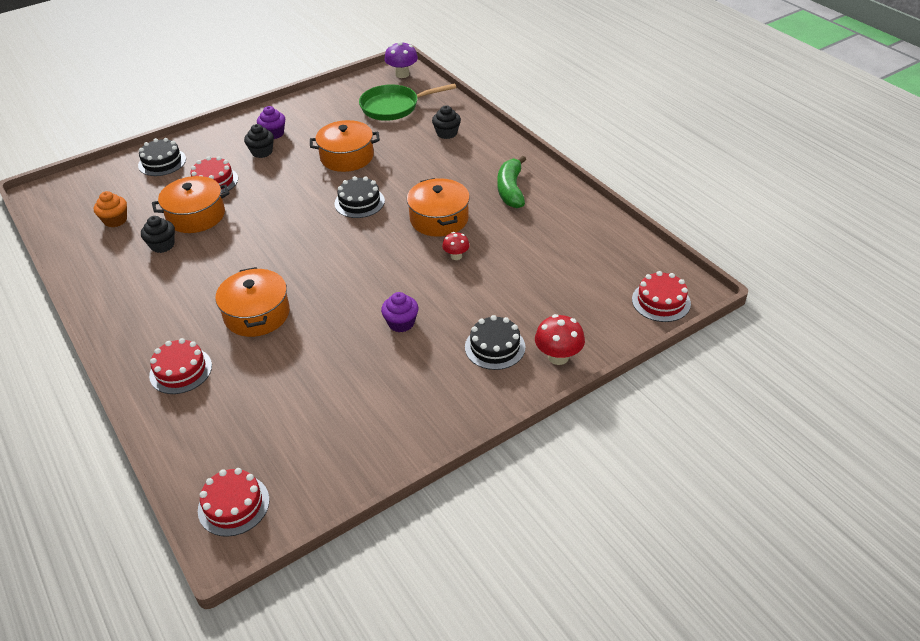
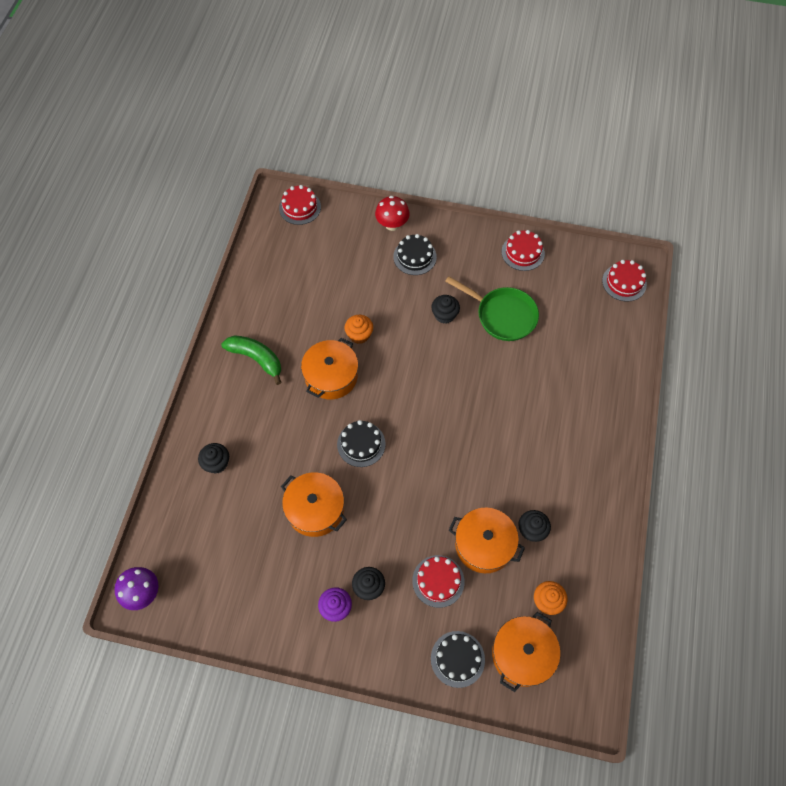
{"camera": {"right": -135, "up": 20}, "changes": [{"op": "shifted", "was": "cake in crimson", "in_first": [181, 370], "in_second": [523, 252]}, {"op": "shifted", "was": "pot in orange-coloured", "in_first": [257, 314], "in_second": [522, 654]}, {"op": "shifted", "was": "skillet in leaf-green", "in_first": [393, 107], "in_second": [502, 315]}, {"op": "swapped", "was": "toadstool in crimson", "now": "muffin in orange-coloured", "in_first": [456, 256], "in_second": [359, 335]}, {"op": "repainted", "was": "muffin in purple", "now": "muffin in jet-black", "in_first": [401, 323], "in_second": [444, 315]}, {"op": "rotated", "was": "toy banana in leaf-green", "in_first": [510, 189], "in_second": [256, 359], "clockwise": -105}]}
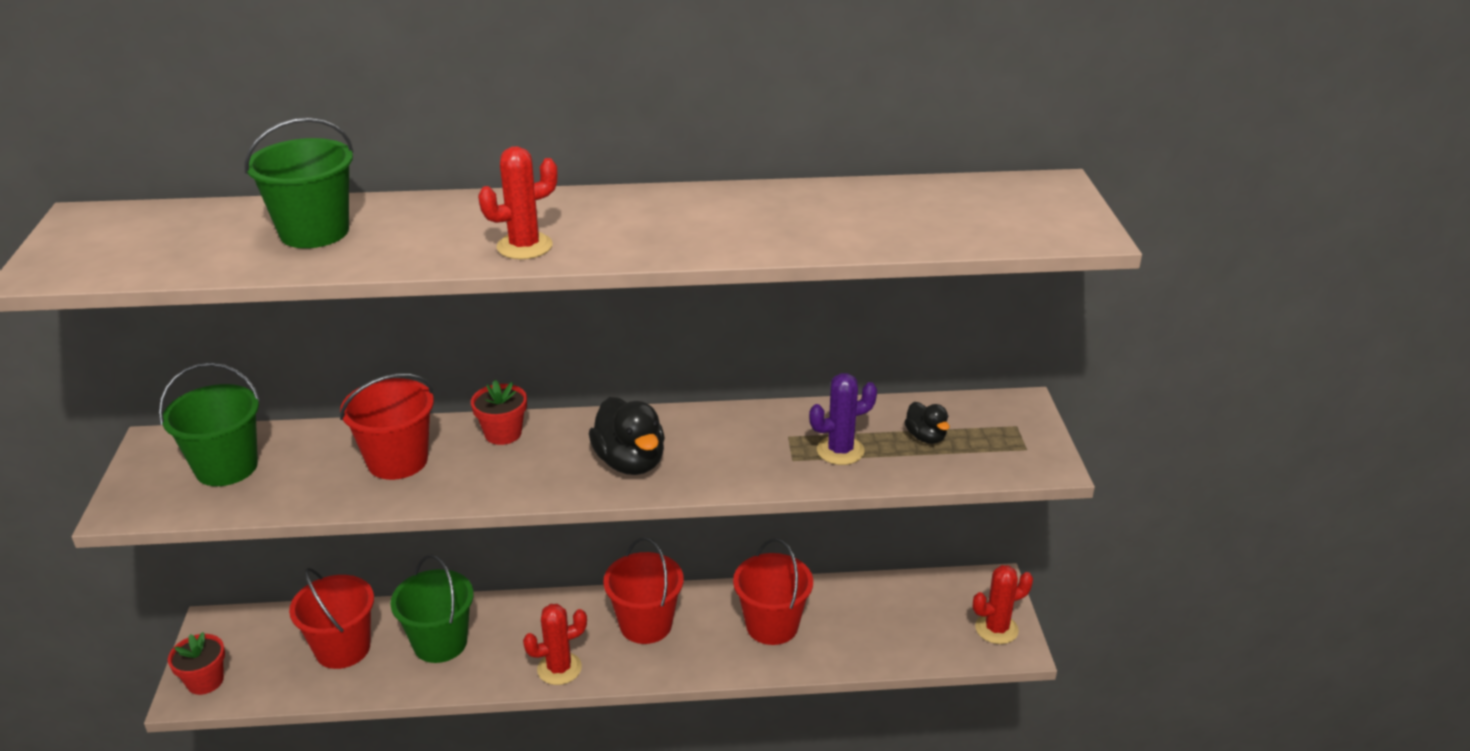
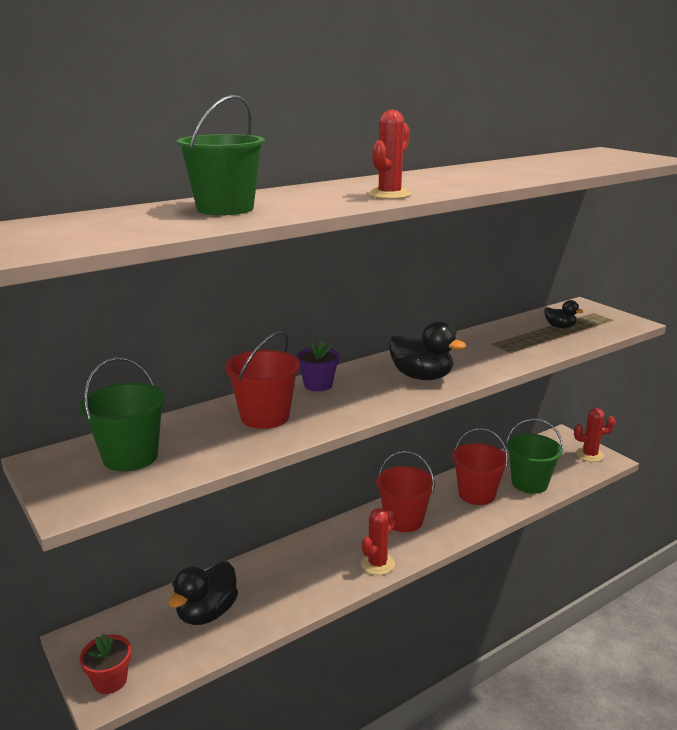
{"camera": {"right": -30, "up": -10}, "changes": [{"op": "gone", "was": "cactus in purple", "in_first": [840, 451]}, {"op": "shifted", "was": "sand bucket in leaf-green", "in_first": [440, 643], "in_second": [529, 483]}, {"op": "swapped", "was": "sand bucket in crimson", "now": "rubber duck in jet-black", "in_first": [343, 648], "in_second": [207, 613]}, {"op": "repainted", "was": "potted plant in crimson", "now": "potted plant in purple", "in_first": [503, 433], "in_second": [318, 385]}, {"op": "rotated", "was": "cactus in crimson", "in_first": [996, 629], "in_second": [589, 455], "clockwise": 45}]}
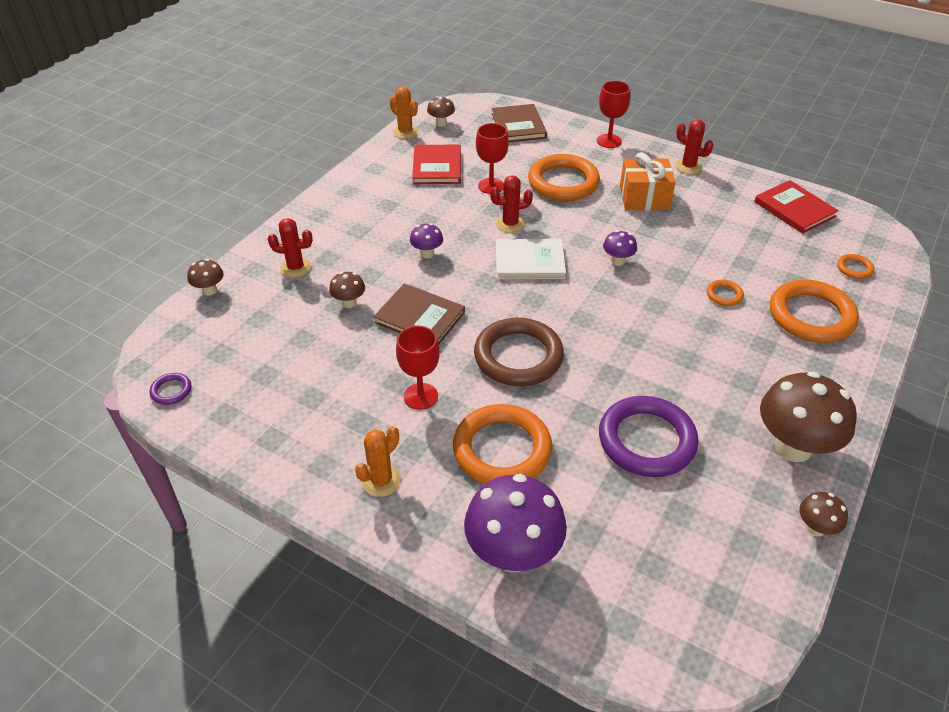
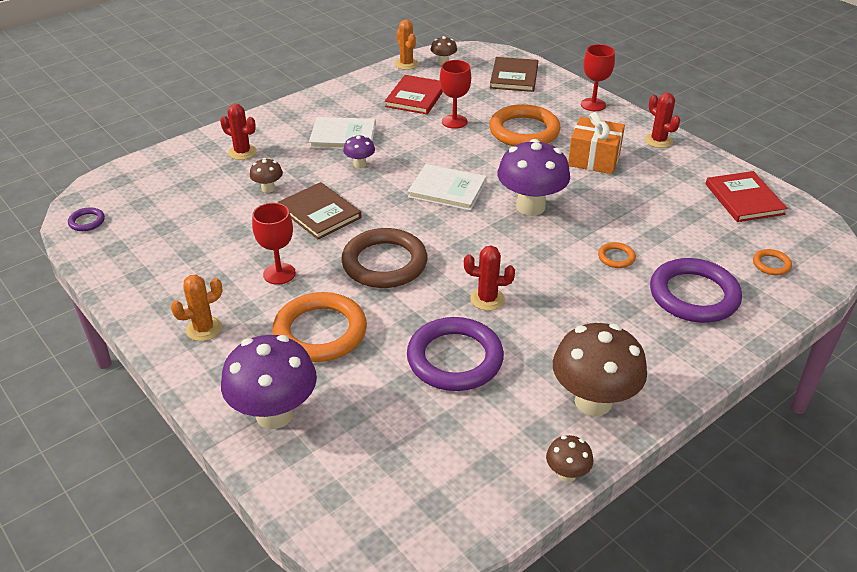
{"camera": {"right": 20, "up": -5}, "changes": [{"op": "gone", "was": "toadstool in brown", "in_first": [210, 290]}, {"op": "new", "now": "hardback in pure white", "in_second": [343, 136]}, {"op": "shifted", "was": "cactus in crimson", "in_first": [510, 224], "in_second": [487, 299]}, {"op": "repainted", "was": "hoop in orange-coloured", "now": "hoop in purple", "in_first": [811, 316], "in_second": [694, 295]}, {"op": "scaled", "was": "toadstool in purple", "in_first": [617, 261], "in_second": [530, 207], "ratio": 2.12}]}
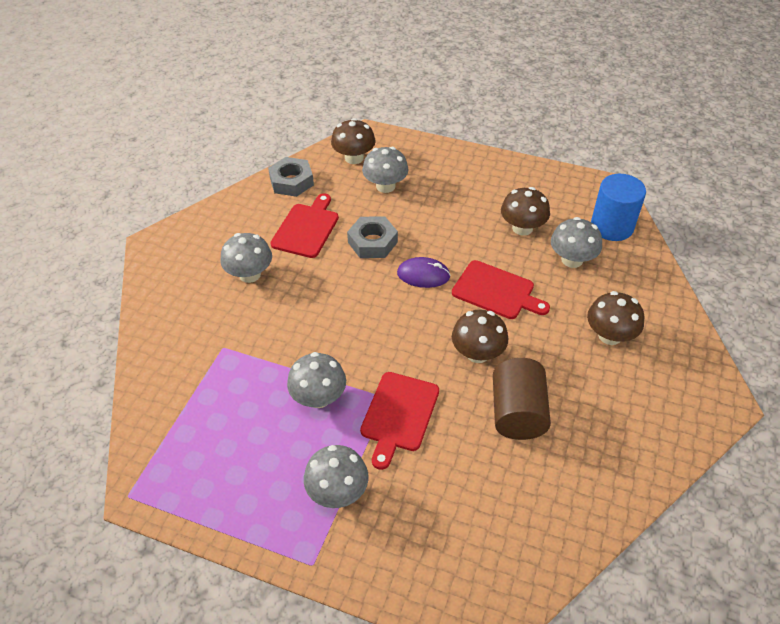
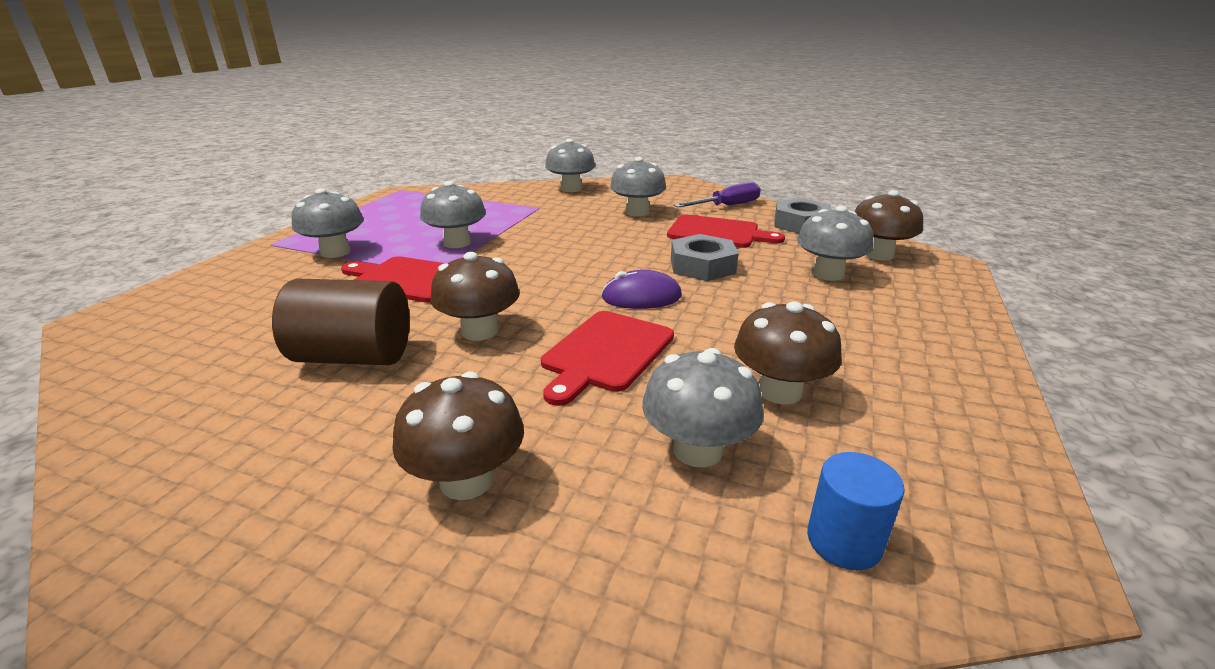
{"camera": {"right": 90, "up": -20}, "changes": [{"op": "new", "now": "toadstool in grey", "in_second": [571, 189]}, {"op": "new", "now": "screwdriver in purple", "in_second": [727, 206]}, {"op": "rotated", "was": "computer mouse in purple", "in_first": [423, 275], "in_second": [641, 297], "clockwise": 75}, {"op": "scaled", "was": "cylinder in cobalt", "in_first": [612, 226], "in_second": [844, 541], "ratio": 0.59}]}
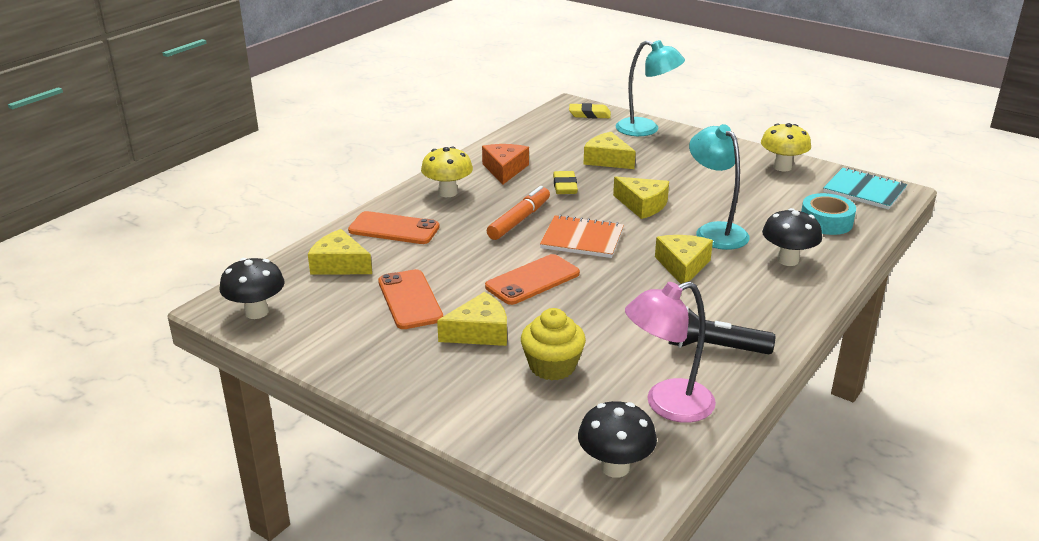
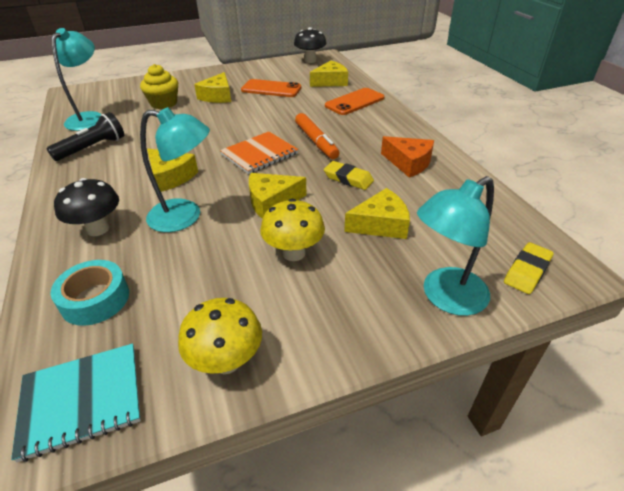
{"camera": {"right": 125, "up": 10}, "changes": [{"op": "gone", "was": "phone in orange-coloured", "in_first": [532, 280]}, {"op": "gone", "was": "toadstool in jet-black", "in_first": [615, 467]}, {"op": "shifted", "was": "toadstool in yellow", "in_first": [448, 193], "in_second": [293, 253]}, {"op": "repainted", "was": "reading lamp in rose-pink", "now": "reading lamp in turquoise", "in_first": [667, 405], "in_second": [90, 118]}]}
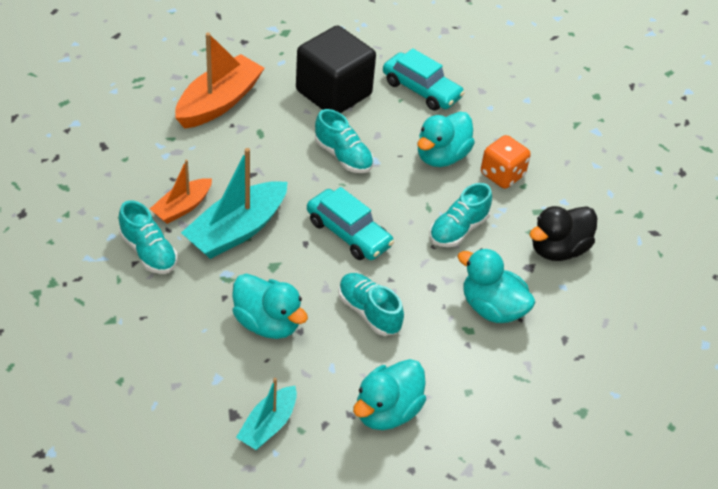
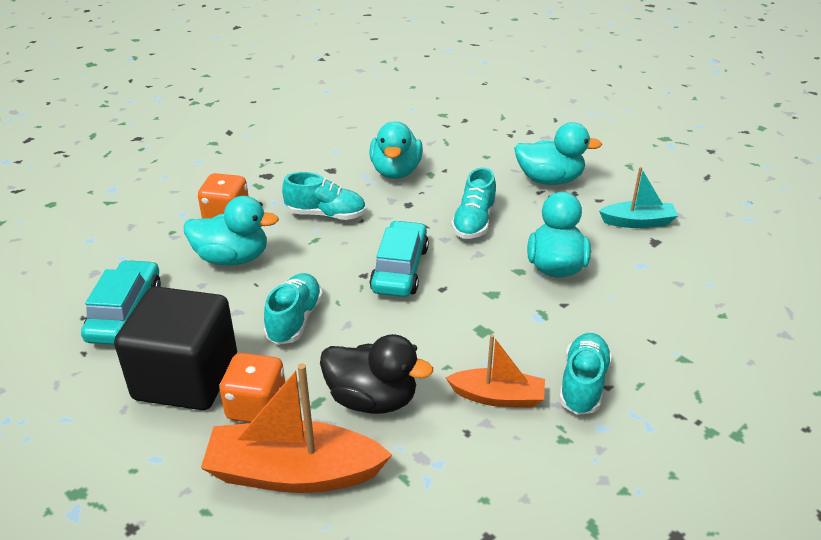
{"camera": {"right": -120, "up": -10}, "changes": [{"op": "gone", "was": "sailboat in turquoise", "in_first": [237, 230]}, {"op": "new", "now": "dice in orange-coloured", "in_second": [257, 407]}, {"op": "shifted", "was": "rubber duck in jet-black", "in_first": [558, 249], "in_second": [372, 399]}]}
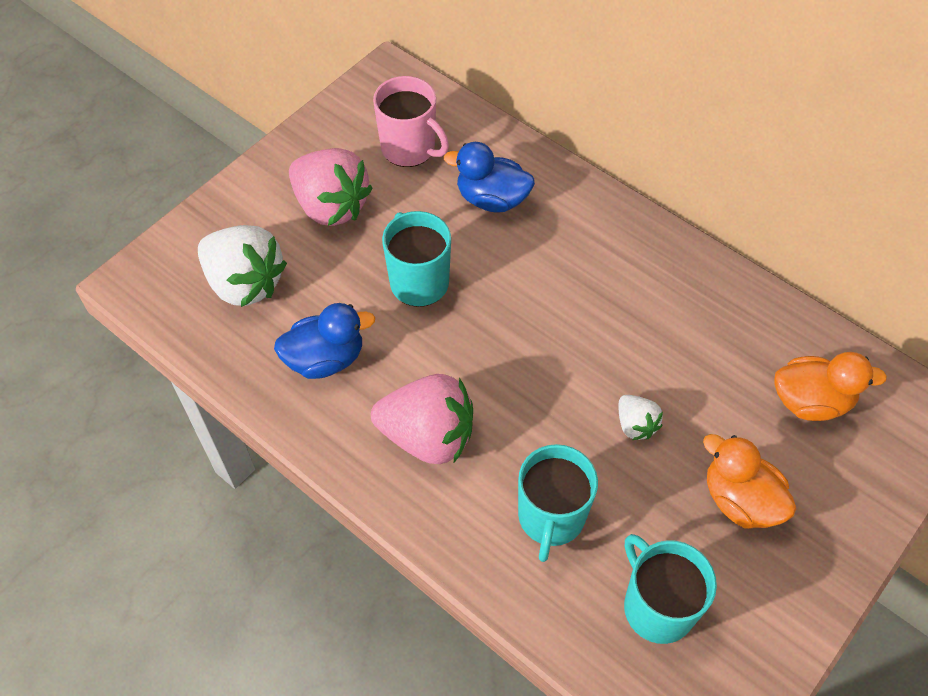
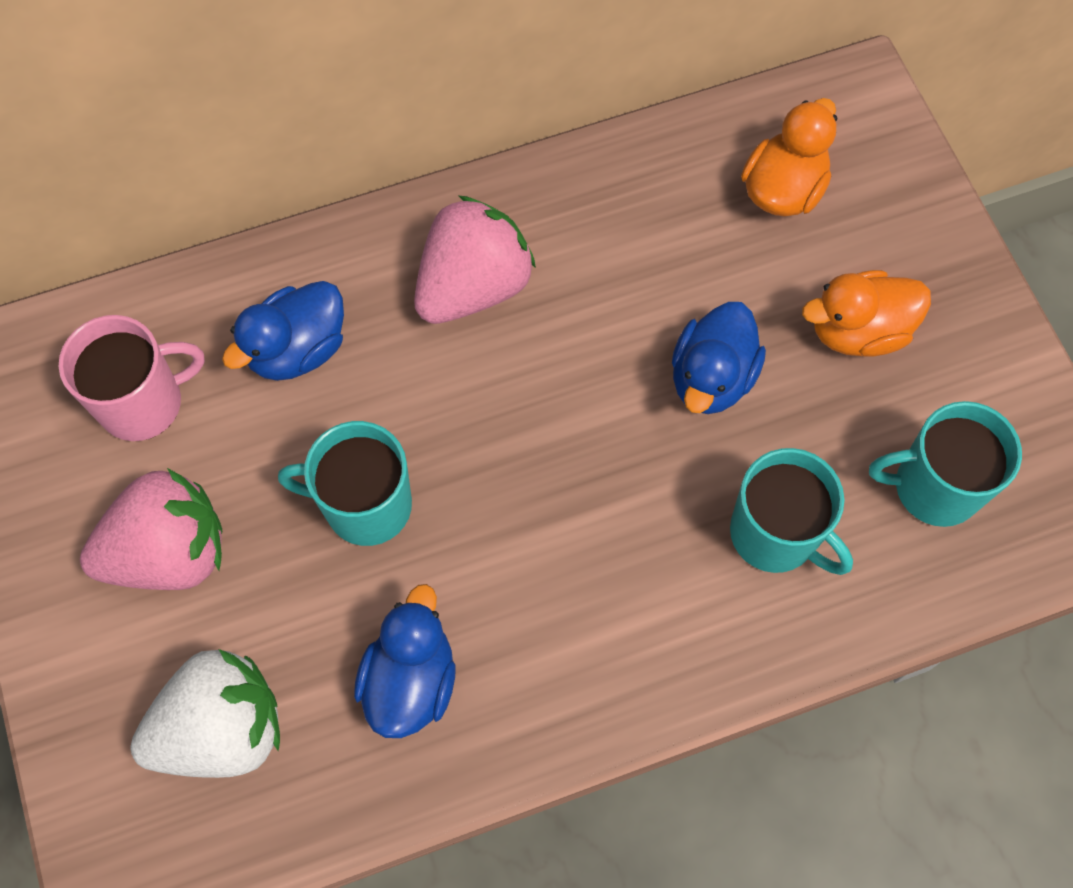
{"camera": {"right": -60, "up": 10}, "changes": [{"op": "shifted", "was": "berry in rose-pink", "in_first": [428, 436], "in_second": [473, 286]}, {"op": "swapped", "was": "berry in pure white", "now": "rubber duck in cobalt", "in_first": [635, 425], "in_second": [711, 378]}]}
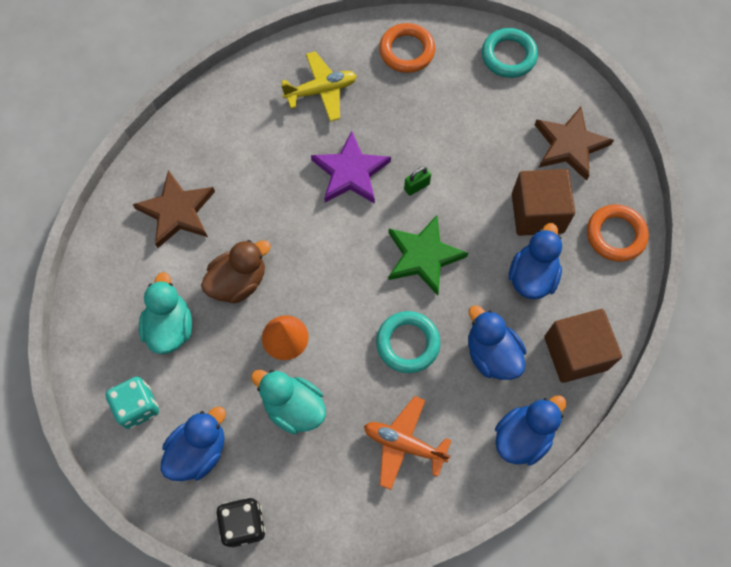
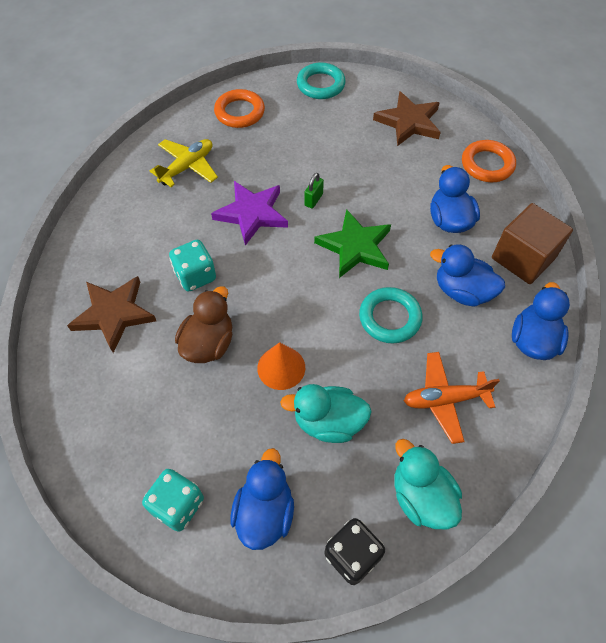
{"camera": {"right": -30, "up": -10}, "changes": [{"op": "gone", "was": "cube in brown", "in_first": [537, 213]}, {"op": "new", "now": "dice in turquoise", "in_second": [195, 276]}, {"op": "shifted", "was": "rubber duck in turquoise", "in_first": [170, 327], "in_second": [421, 497]}]}
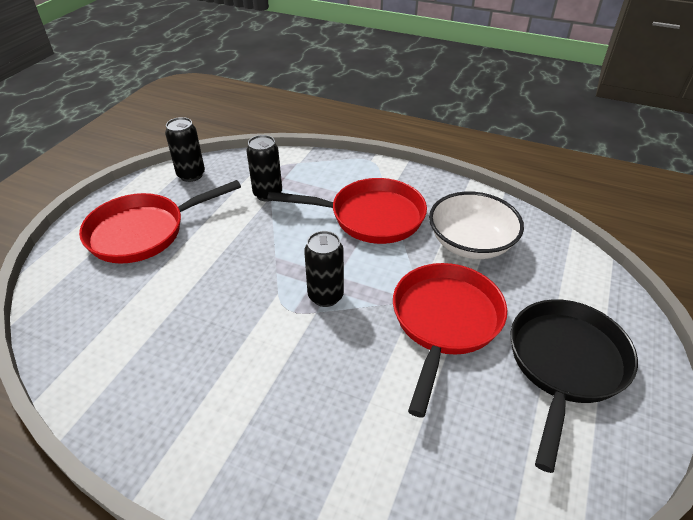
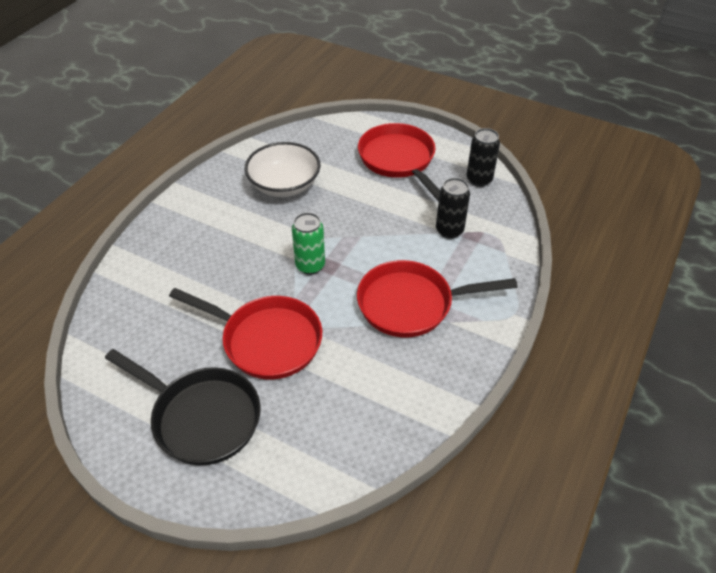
{"camera": {"right": 95, "up": 5}, "changes": [{"op": "shifted", "was": "serving bowl in pure white", "in_first": [471, 243], "in_second": [284, 185]}, {"op": "repainted", "was": "can in jet-black", "now": "can in leaf-green", "in_first": [325, 296], "in_second": [310, 266]}, {"op": "rotated", "was": "skillet in crimson", "in_first": [371, 217], "in_second": [411, 304], "clockwise": 75}]}
